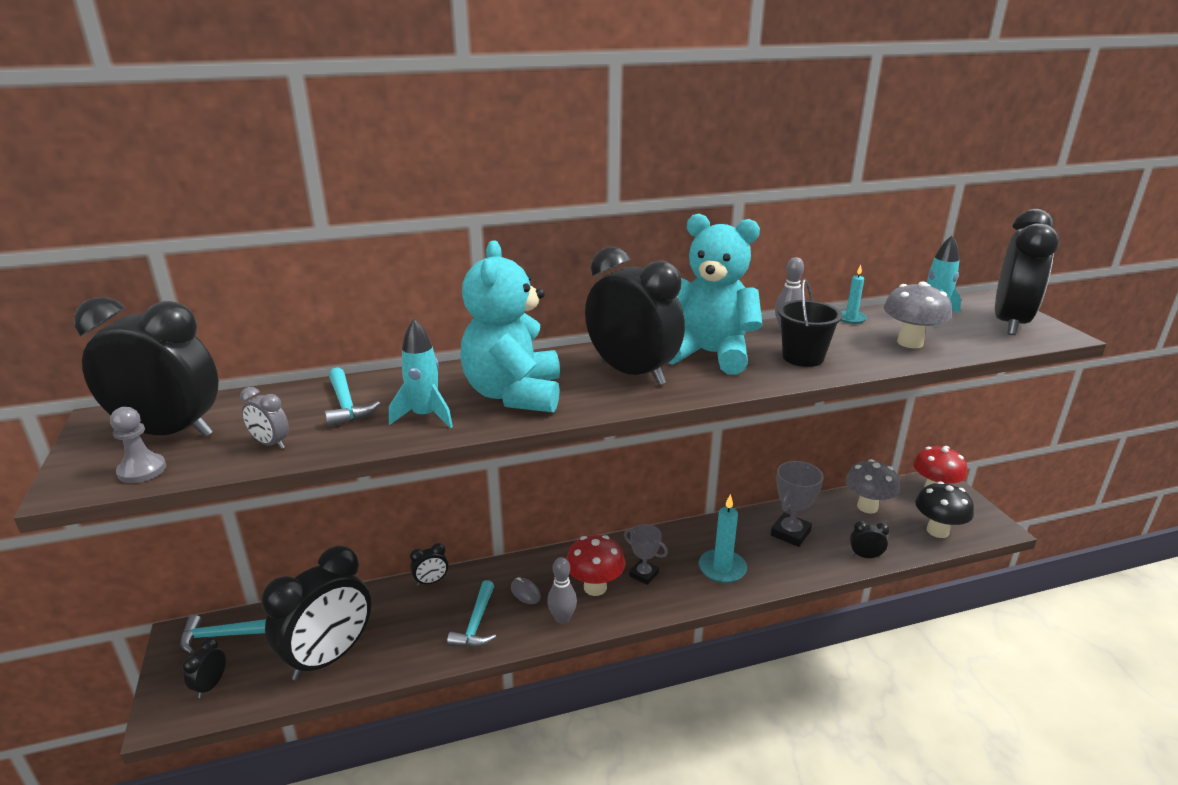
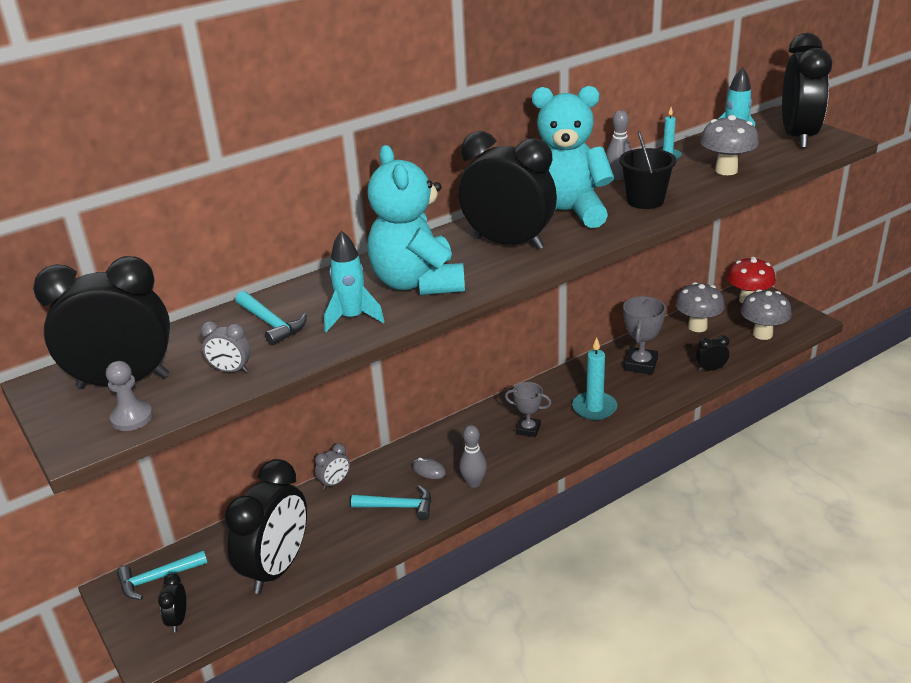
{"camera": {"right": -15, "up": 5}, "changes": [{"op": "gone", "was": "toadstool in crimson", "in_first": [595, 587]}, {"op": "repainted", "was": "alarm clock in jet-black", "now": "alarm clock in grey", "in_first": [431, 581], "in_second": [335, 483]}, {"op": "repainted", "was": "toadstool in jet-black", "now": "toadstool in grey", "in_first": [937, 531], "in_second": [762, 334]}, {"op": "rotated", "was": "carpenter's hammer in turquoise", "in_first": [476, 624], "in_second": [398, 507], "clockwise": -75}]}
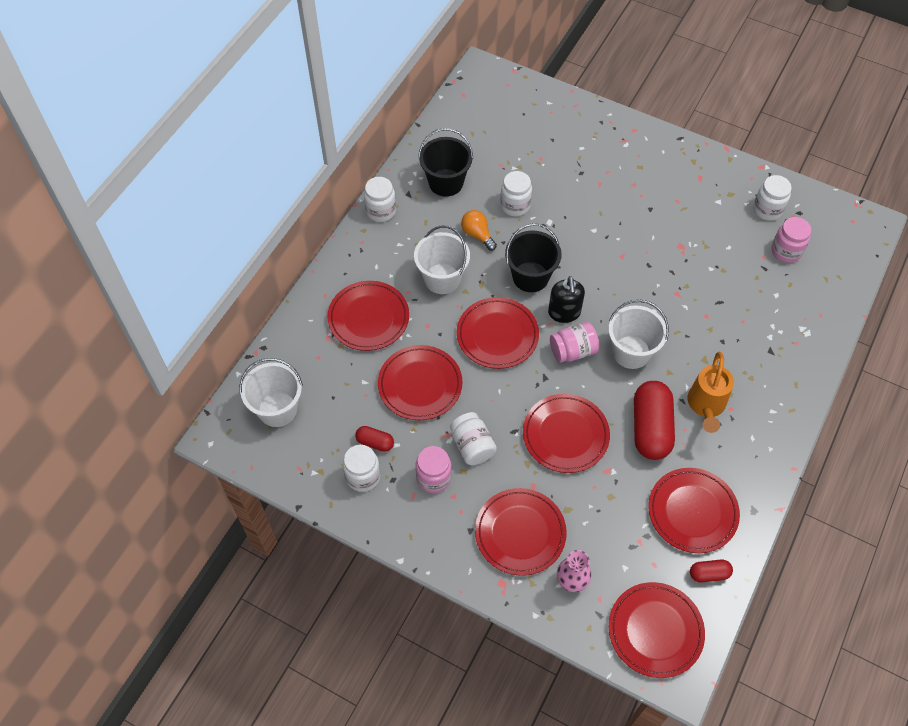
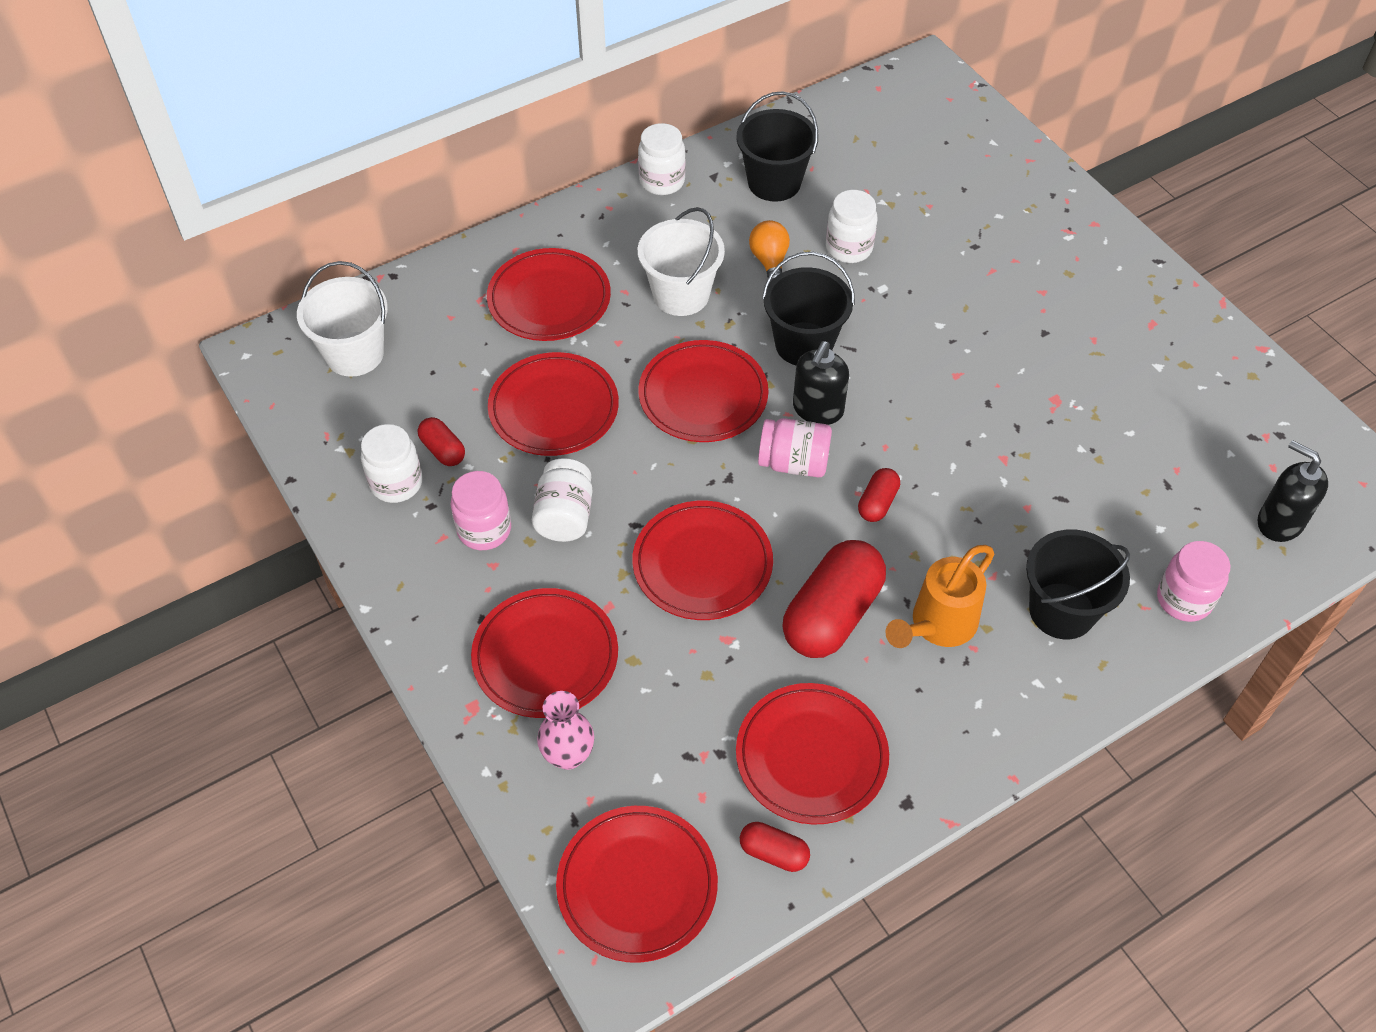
{"camera": {"right": 30, "up": -5}, "changes": [{"op": "gone", "was": "preserve jar in pure white", "in_first": [767, 209]}, {"op": "new", "now": "sand bucket in jet-black", "in_second": [1062, 611]}, {"op": "new", "now": "pump bottle in jet-black", "in_second": [1279, 522]}, {"op": "shifted", "was": "preserve jar in rose-pink", "in_first": [786, 251], "in_second": [1184, 599]}, {"op": "swapped", "was": "sand bucket in pure white", "now": "capsule in crimson", "in_first": [631, 352], "in_second": [877, 503]}]}
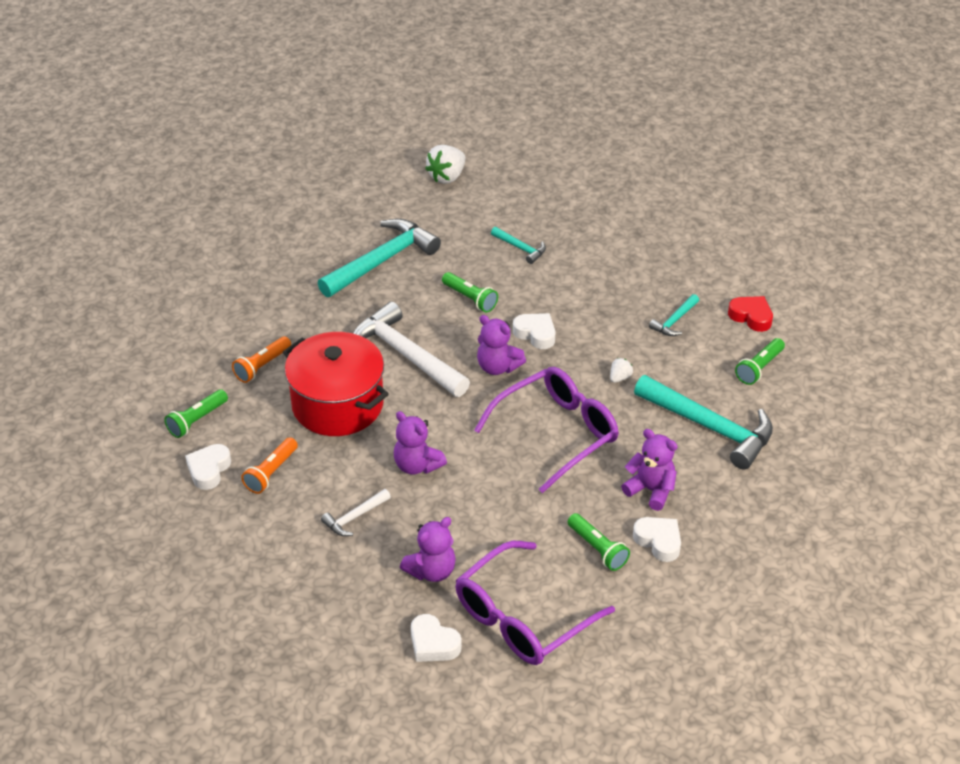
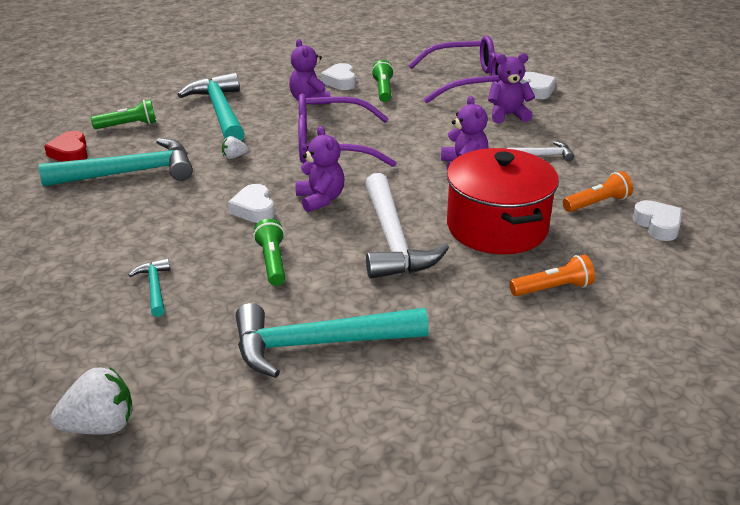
{"camera": {"right": -145, "up": -10}, "changes": [{"op": "gone", "was": "pocket torch in leaf-green", "in_first": [197, 420]}, {"op": "rotated", "was": "love heart in pure white", "in_first": [209, 470], "in_second": [658, 225], "clockwise": -75}, {"op": "scaled", "was": "carpenter's hammer in turquoise", "in_first": [674, 321], "in_second": [129, 173], "ratio": 2.13}]}
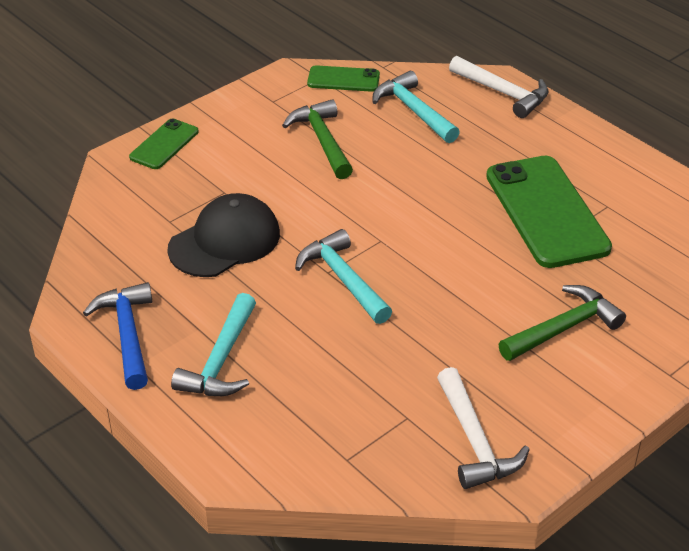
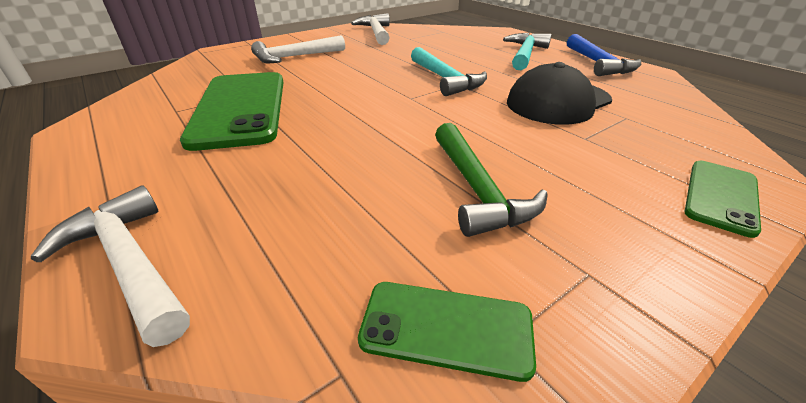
{"camera": {"right": -175, "up": -5}, "changes": [{"op": "gone", "was": "carpenter's hammer in turquoise", "in_first": [413, 111]}, {"op": "repainted", "was": "carpenter's hammer in leaf-green", "now": "carpenter's hammer in pure white", "in_first": [564, 328], "in_second": [294, 57]}]}
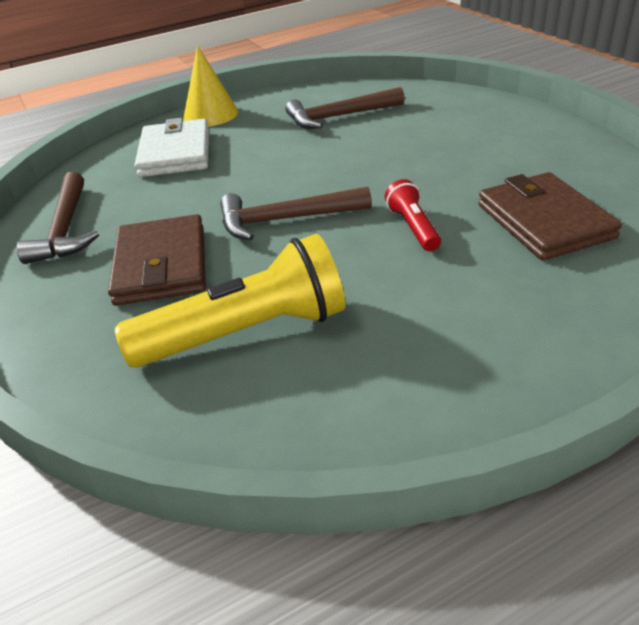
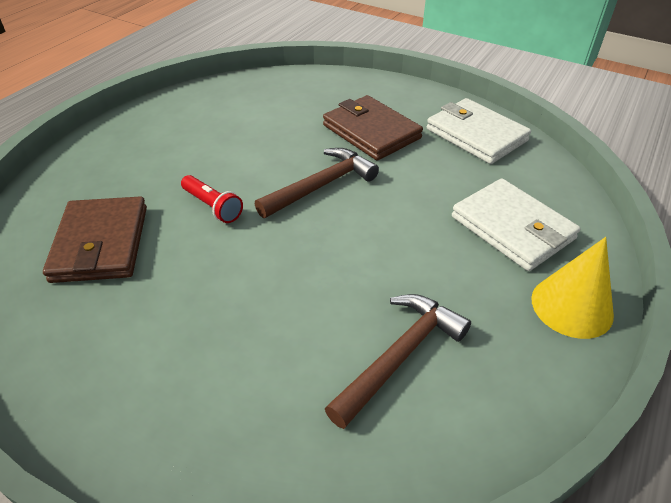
{"camera": {"right": 145, "up": 5}, "changes": [{"op": "gone", "was": "pocket torch in yellow", "in_first": [246, 332]}, {"op": "swapped", "was": "carpenter's hammer in brown", "now": "card wallet in pure white", "in_first": [66, 228], "in_second": [476, 135]}, {"op": "rotated", "was": "card wallet in brown", "in_first": [544, 221], "in_second": [101, 243], "clockwise": 45}]}
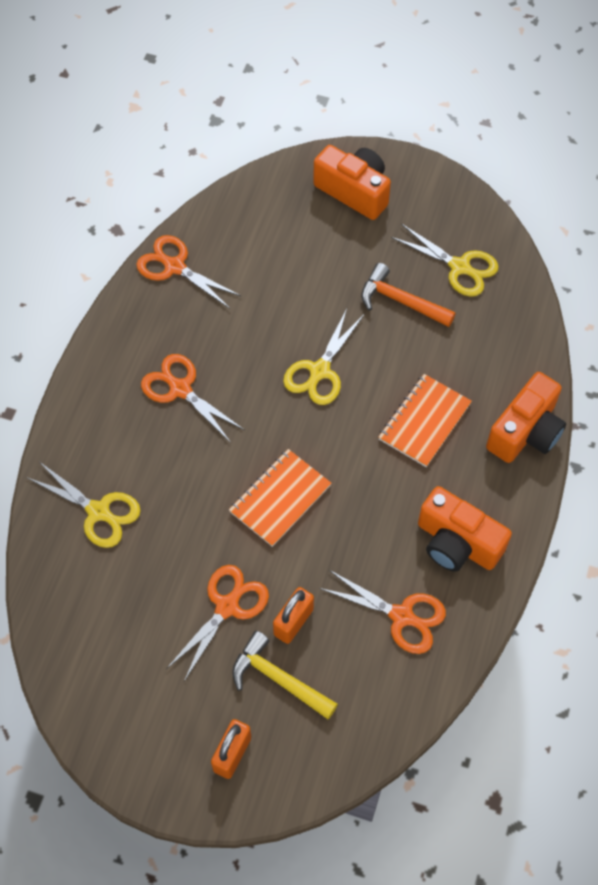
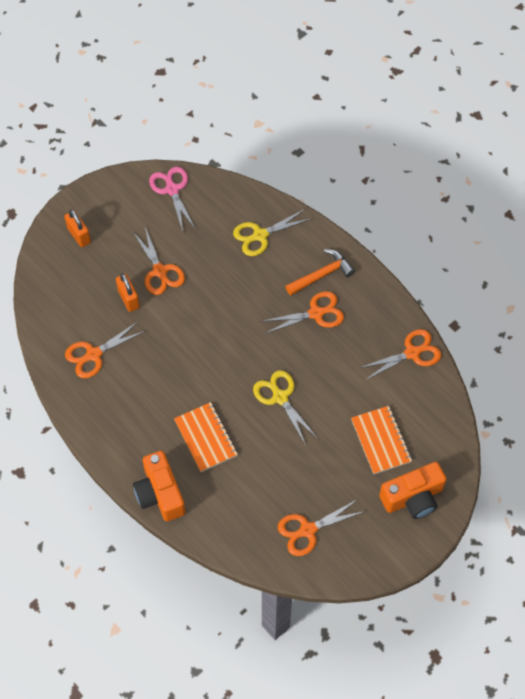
{"camera": {"right": 120, "up": 0}, "changes": [{"op": "gone", "was": "carpenter's hammer in yellow", "in_first": [278, 678]}, {"op": "gone", "was": "photo camera in orange-coloured", "in_first": [457, 543]}, {"op": "new", "now": "shears in rose-pink", "in_second": [172, 189]}, {"op": "shifted", "was": "exercise book in orange-coloured", "in_first": [280, 499], "in_second": [381, 440]}, {"op": "shifted", "was": "carpenter's hammer in orange-coloured", "in_first": [400, 301], "in_second": [322, 274]}, {"op": "repainted", "was": "shears in yellow", "now": "shears in orange-coloured", "in_first": [460, 267], "in_second": [307, 530]}]}
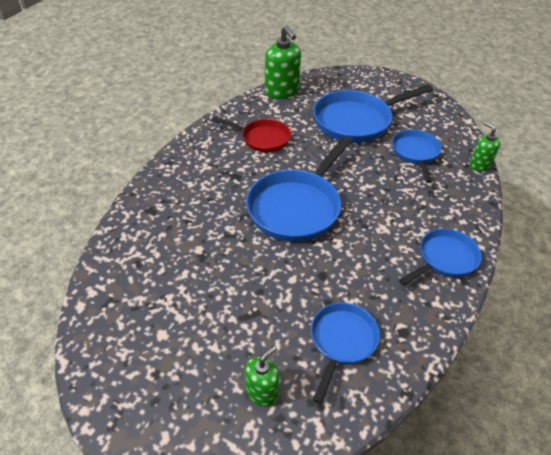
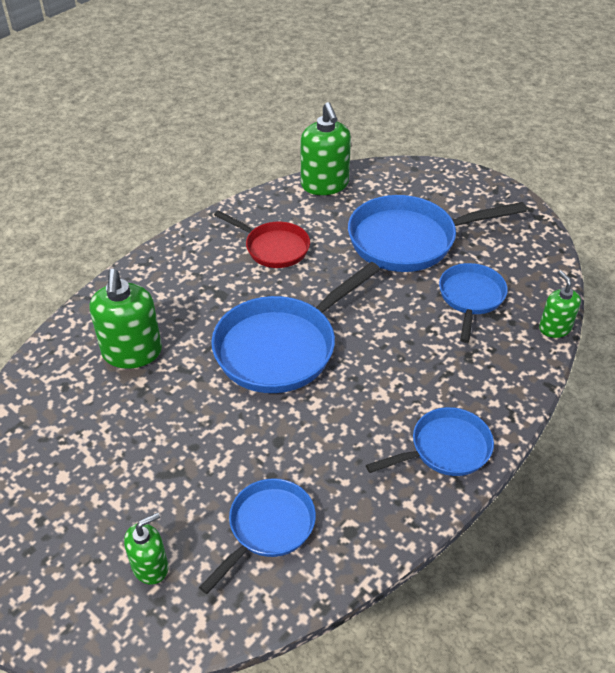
{"camera": {"right": 15, "up": 0}, "changes": [{"op": "new", "now": "pump bottle in leaf-green", "in_second": [132, 352]}]}
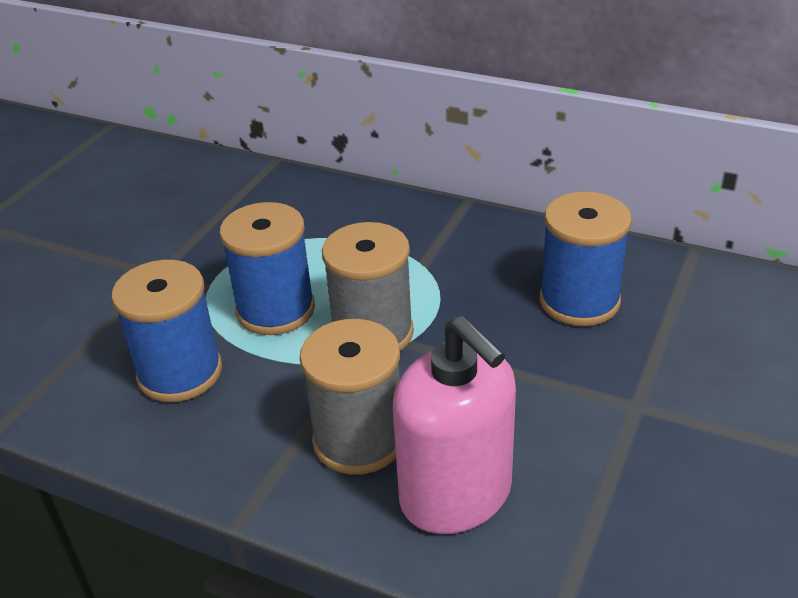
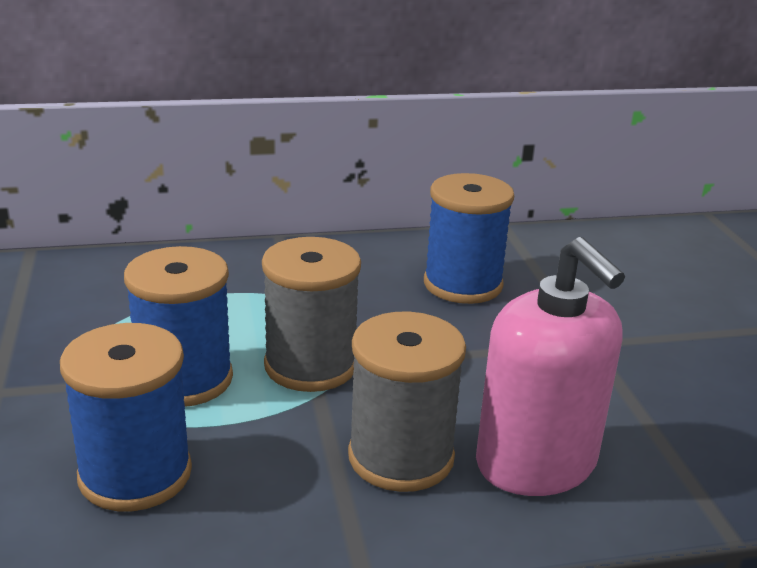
{"camera": {"right": -40, "up": -10}, "changes": [{"op": "rotated", "was": "pump bottle in rose-pink", "in_first": [456, 494], "in_second": [536, 463], "clockwise": 45}]}
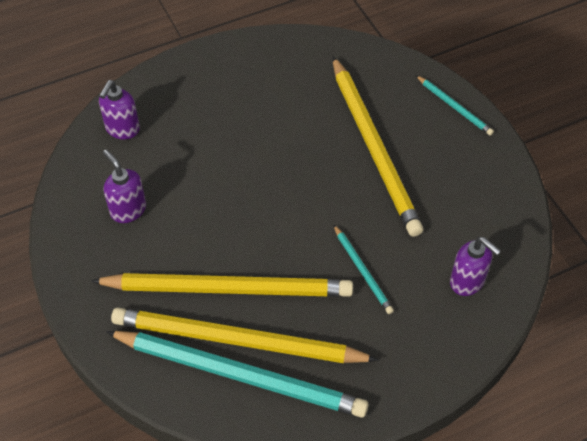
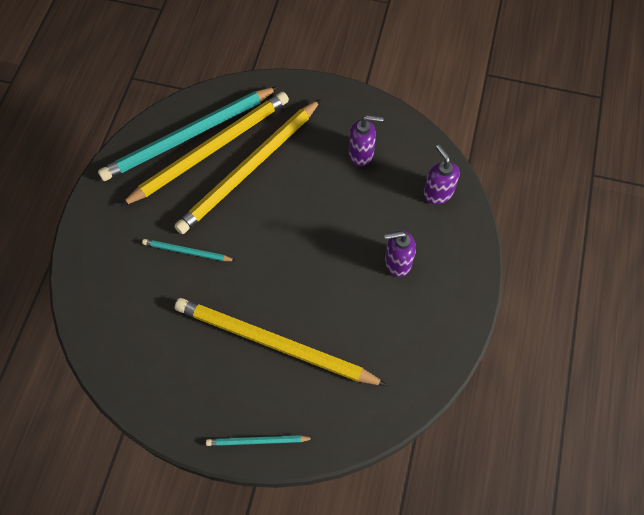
{"camera": {"right": 130, "up": 10}, "changes": [{"op": "shifted", "was": "pump bottle in purple", "in_first": [467, 282], "in_second": [397, 262]}]}
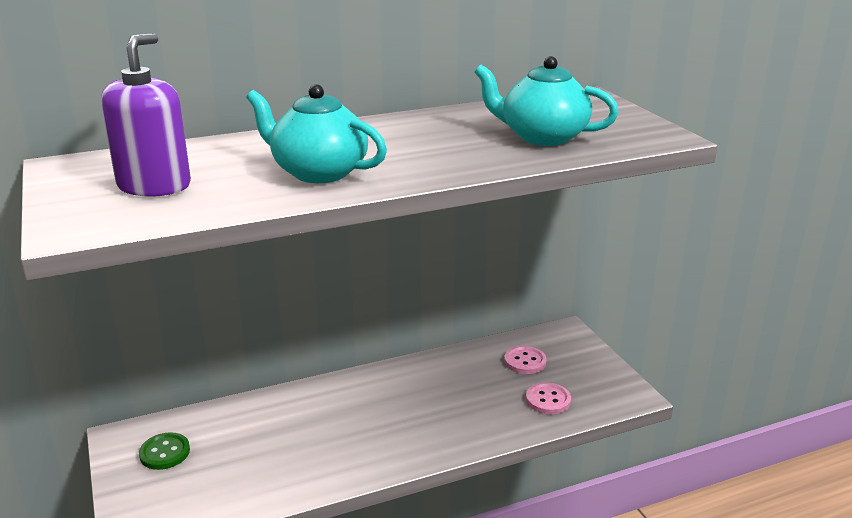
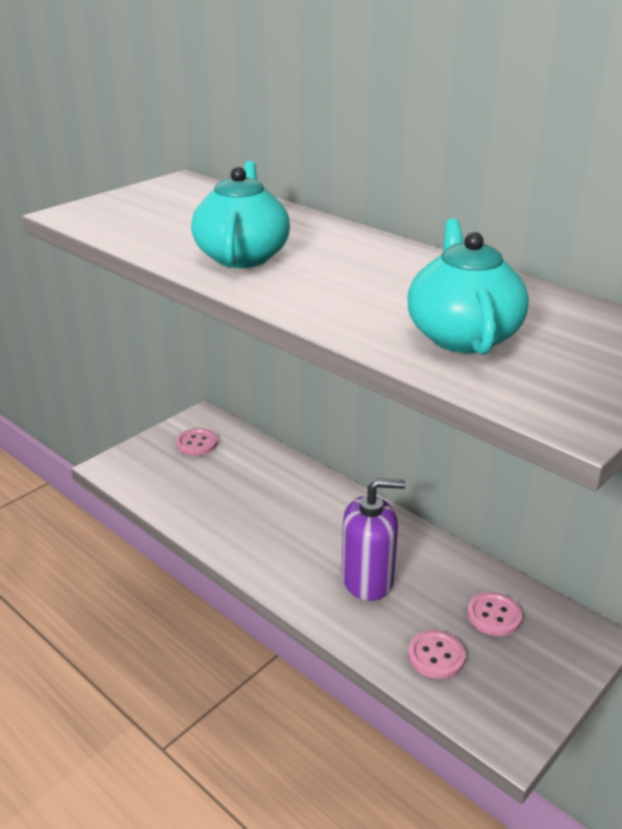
{"camera": {"right": 65, "up": 5}, "changes": [{"op": "shifted", "was": "pump bottle in purple", "in_first": [154, 185], "in_second": [367, 579]}, {"op": "repainted", "was": "button in leaf-green", "now": "button in rose-pink", "in_first": [165, 453], "in_second": [197, 443]}]}
